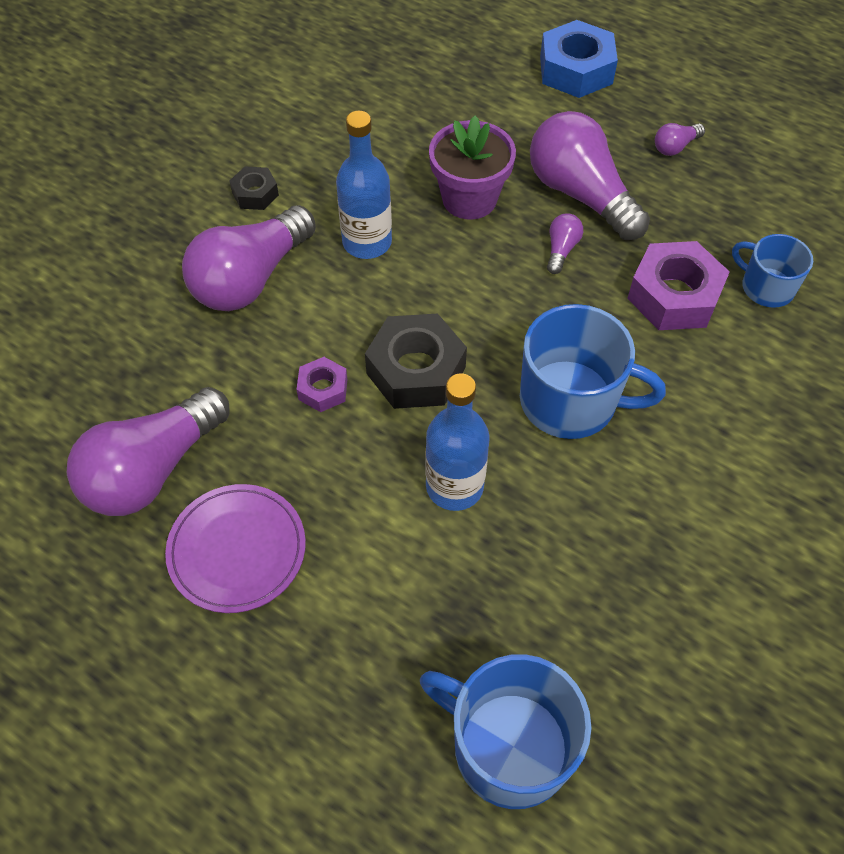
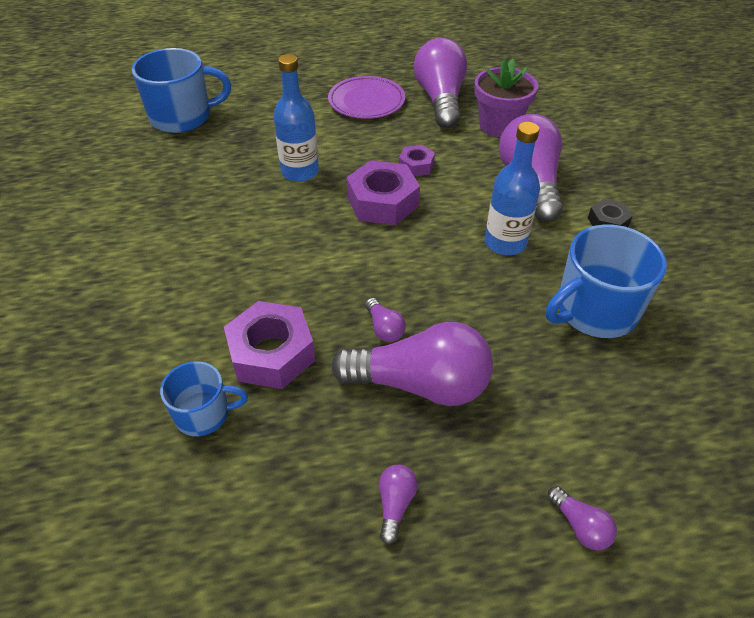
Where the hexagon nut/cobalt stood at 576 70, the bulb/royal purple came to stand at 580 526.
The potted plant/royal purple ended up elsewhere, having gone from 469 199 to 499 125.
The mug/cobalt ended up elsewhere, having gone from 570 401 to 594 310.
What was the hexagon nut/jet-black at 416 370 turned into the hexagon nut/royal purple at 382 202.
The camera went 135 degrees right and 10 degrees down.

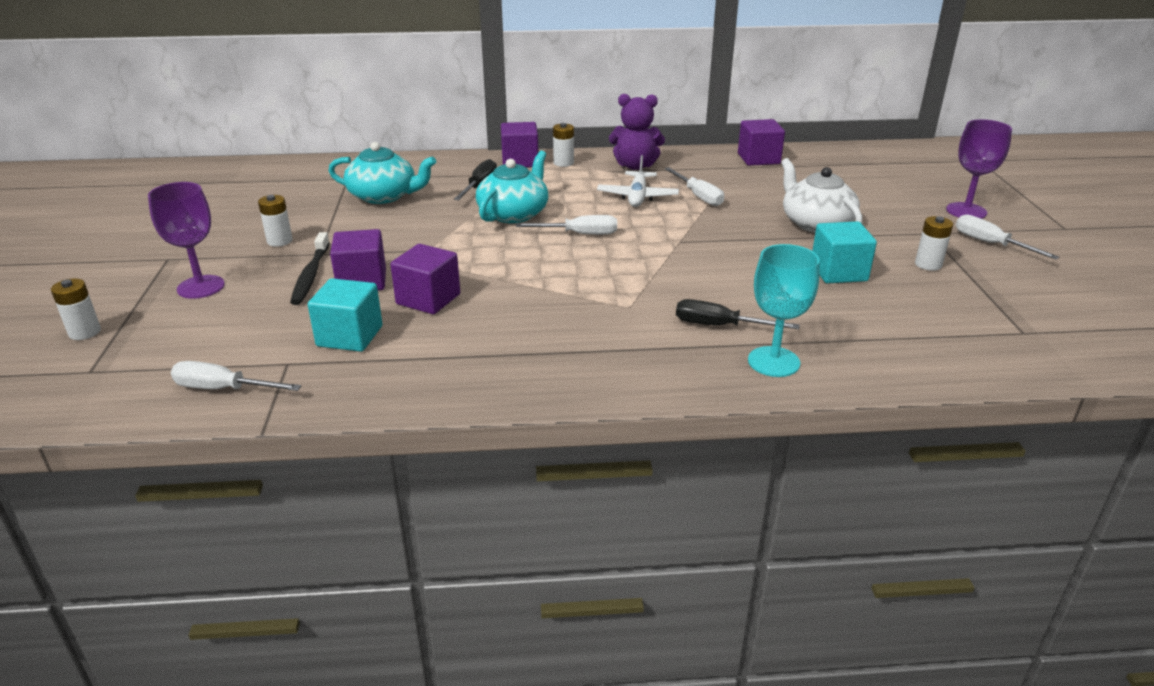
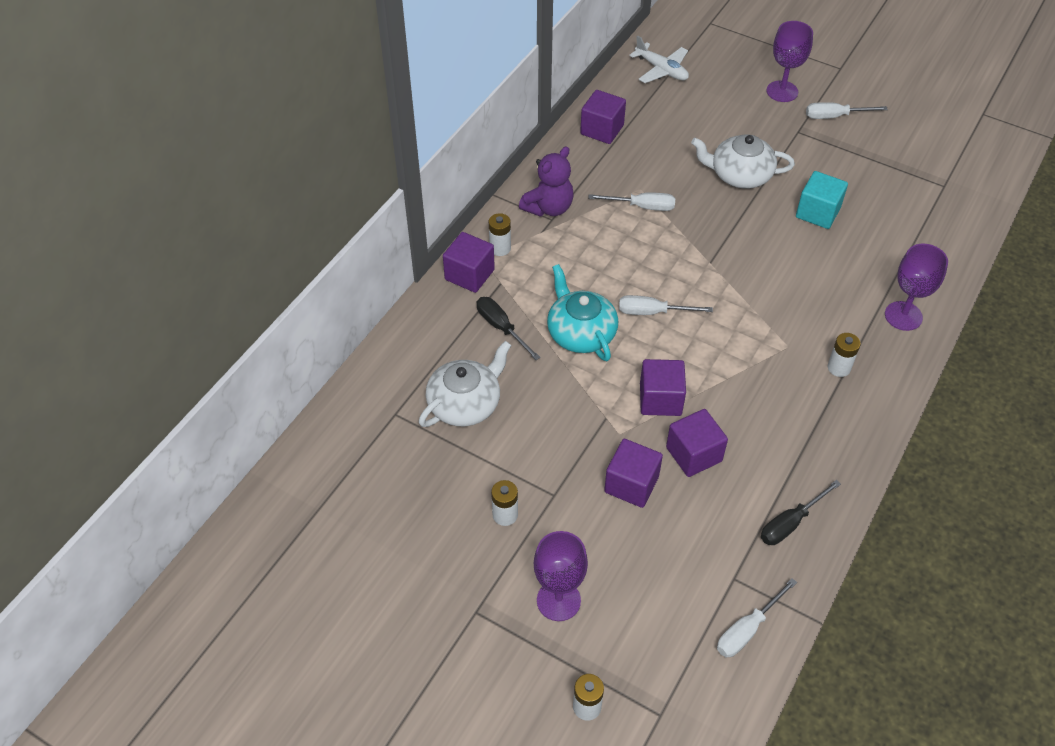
What was the china teapot/turquoise at 384 196 turned into the china teapot/white at 465 403.
The aeroplane/white ended up elsewhere, having gone from 637 197 to 661 70.
The hand screwdriver/white at 579 234 ended up facing another way, 120 degrees counterclockwise from before.
The power cell/white ended up elsewhere, having gone from 928 264 to 839 368.
The second view lost the tooth brush/jet-black at 310 275.
What was the chalice/turquoise at 773 362 turned into the chalice/royal purple at 903 316.
The second view lost the cube/turquoise at 350 336.
The hand screwdriver/jet-black ended up elsewhere, having gone from 720 326 to 790 523.
The second view gained the cube/royal purple at 660 399.
The camera went 55 degrees left and 20 degrees up.

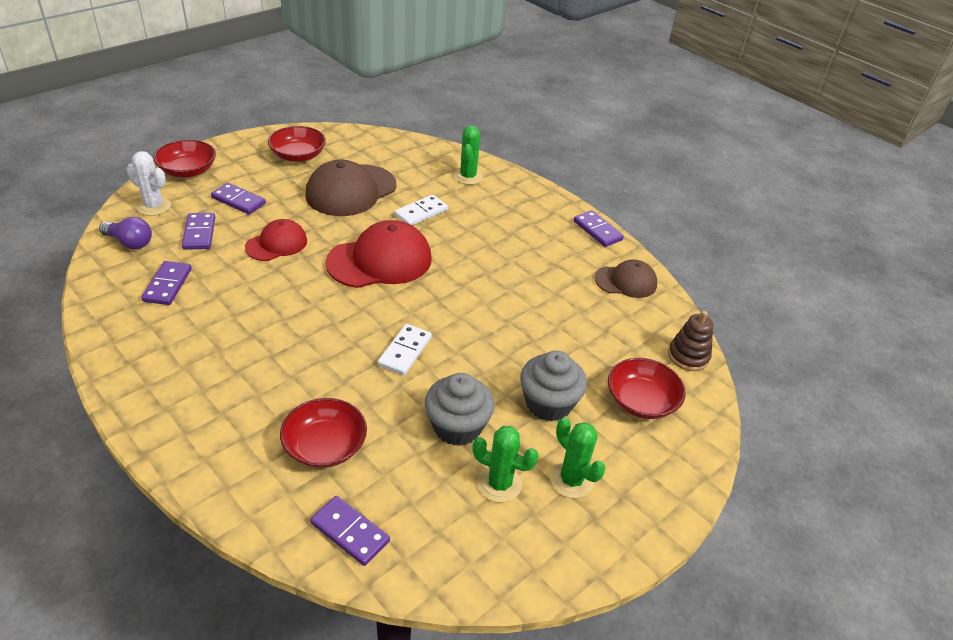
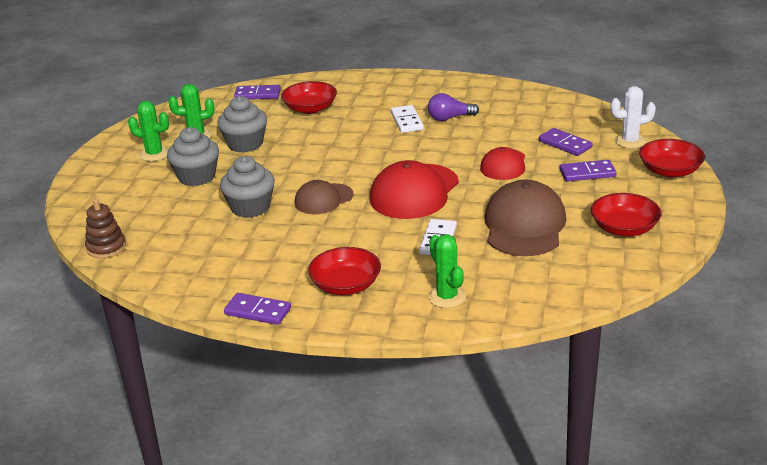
The bulb/royal purple ended up elsewhere, having gone from 130 242 to 450 118.
The cap/brown ended up elsewhere, having gone from 626 281 to 323 199.
The second view lost the domino piece/royal purple at 167 285.
The domino piece/white ended up elsewhere, having gone from 405 351 to 407 121.
The deep dish/red ended up elsewhere, having gone from 641 401 to 346 285.
The second view gained the cupcake/grey at 250 207.
The camera went 150 degrees right and 10 degrees down.

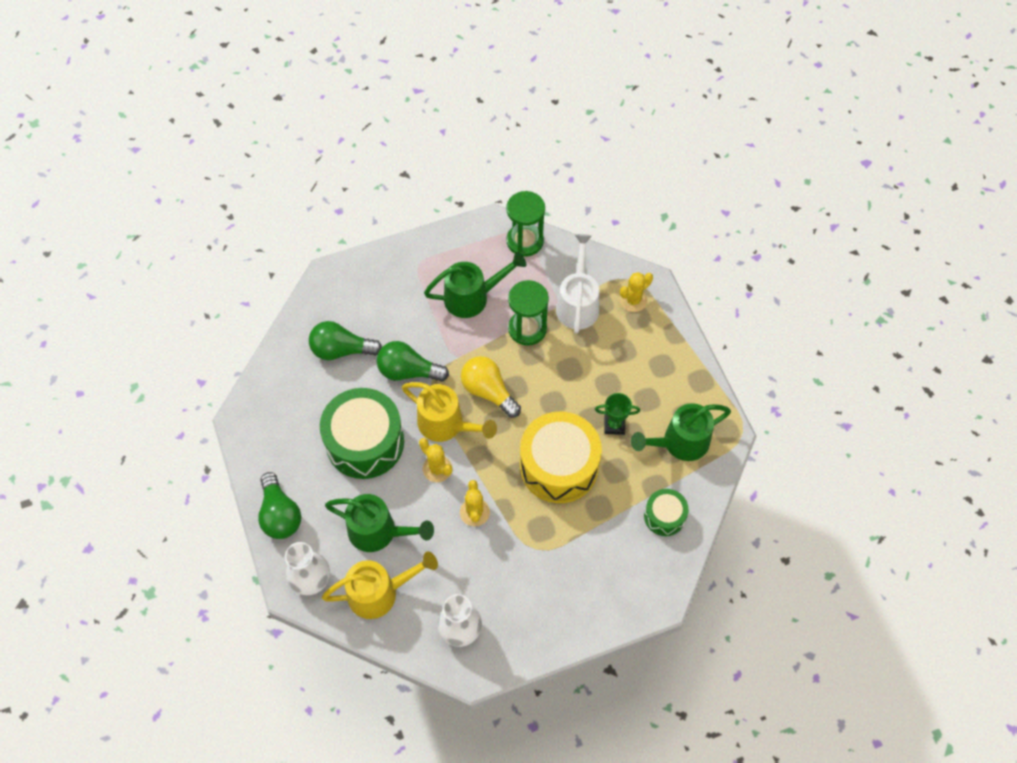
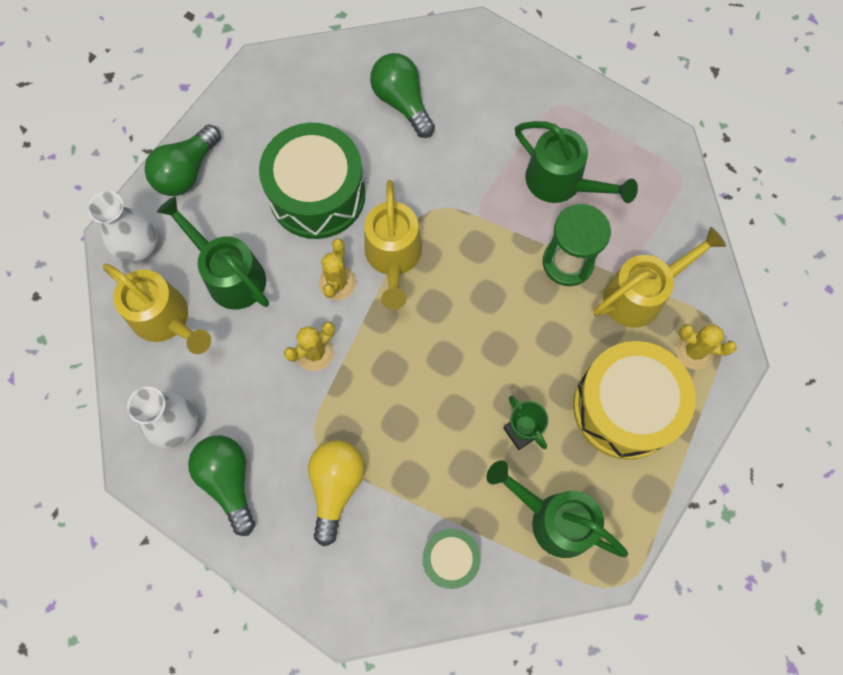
The second view lost the sand timer/leaf-green at 525 241.
What was the watering can/white at 578 303 turned into the watering can/yellow at 641 294.
The bulb/leaf-green ended up elsewhere, having gone from 408 371 to 229 481.
The bulb/yellow ended up elsewhere, having gone from 488 391 to 336 487.
The drum/yellow ended up elsewhere, having gone from 559 466 to 625 407.
The watering can/leaf-green at 379 532 ended up facing another way, 150 degrees clockwise from before.
The camera went 55 degrees right and 10 degrees up.

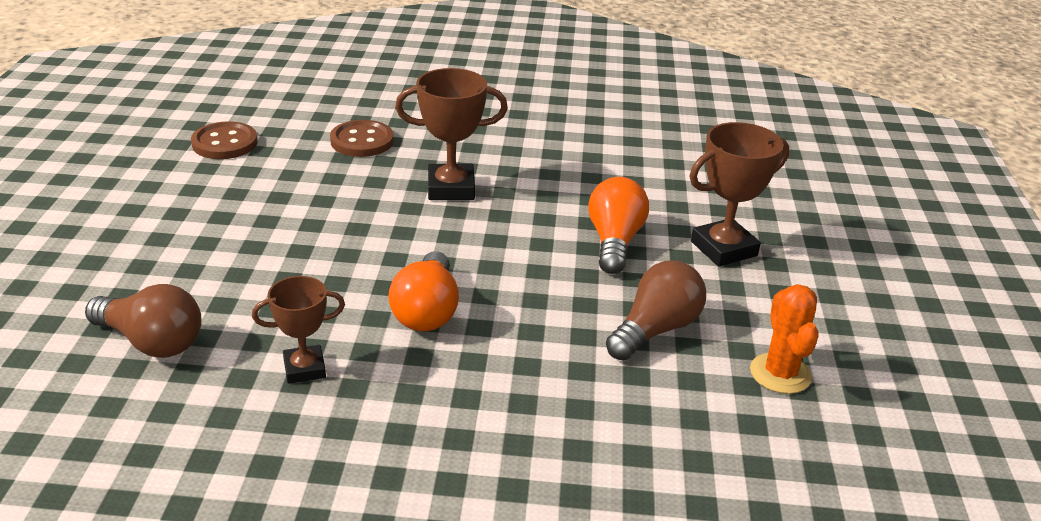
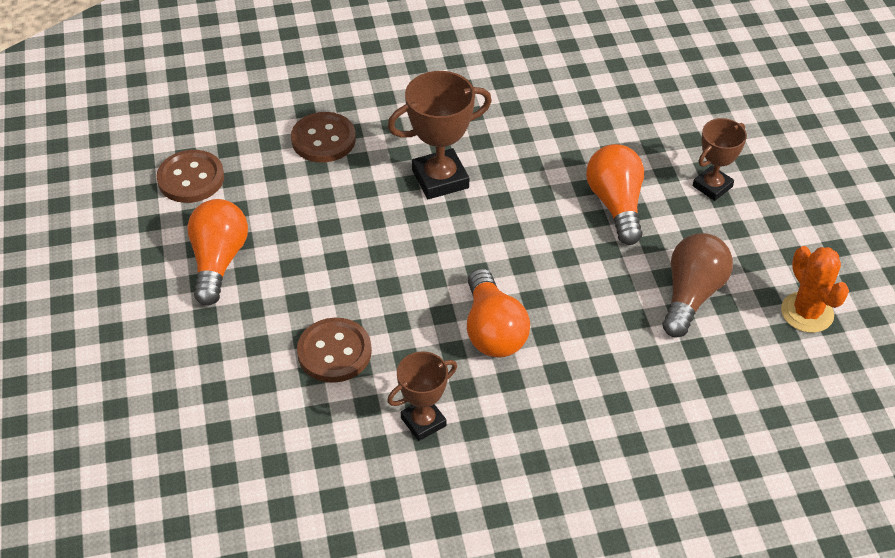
The size of the prize cup/brown at 723 248 changed by a factor of 0.64.
The second view lost the bulb/brown at 152 342.
The second view gained the bulb/bright orange at 218 261.
The second view gained the button/brown at 334 352.
The camera went 15 degrees left and 15 degrees up.

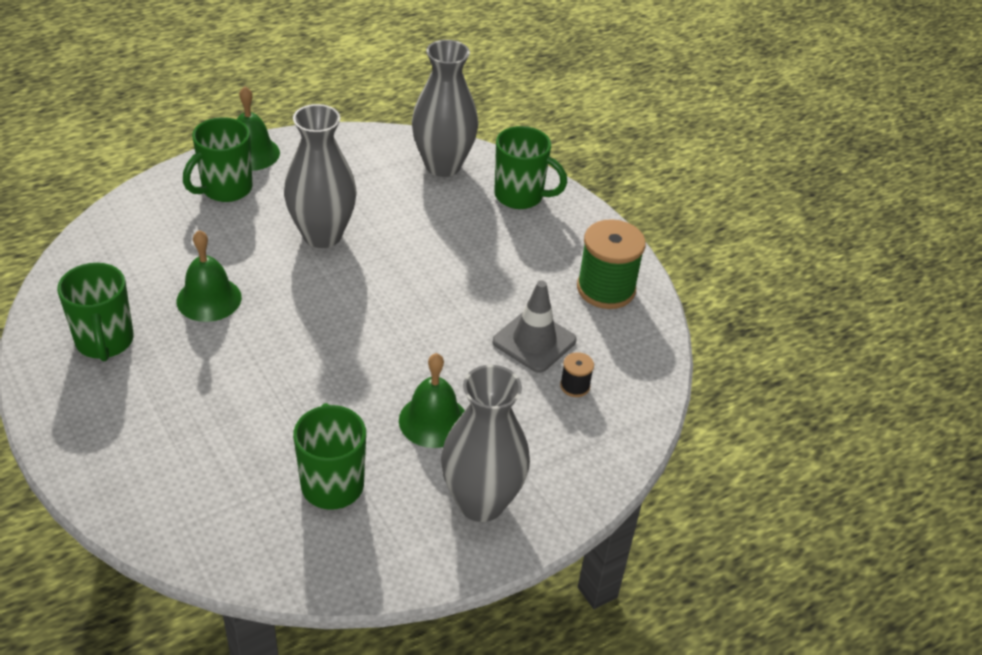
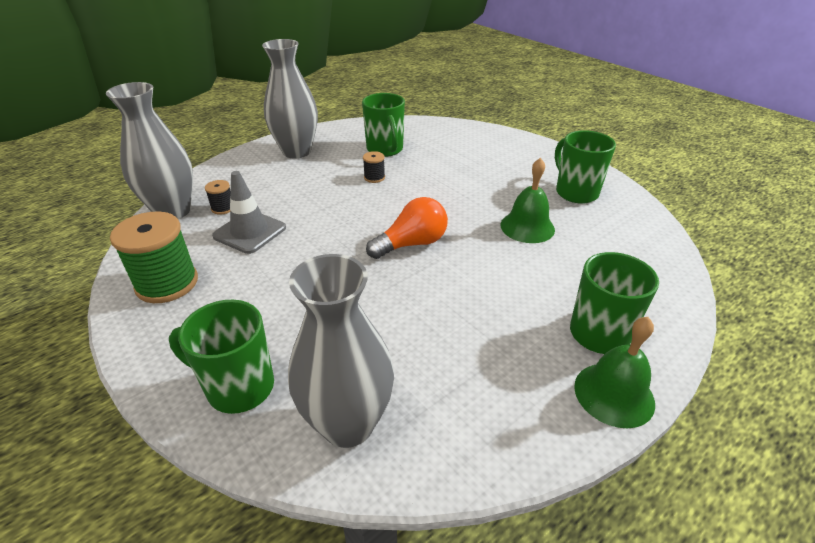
The flower vase/grey ended up elsewhere, having gone from 322 235 to 173 211.
The second view lost the hand bell/leaf-green at 433 420.
The second view gained the reel of thread/jet-black at 374 177.
The second view gained the bulb/bright orange at 412 244.
The camera went 175 degrees right and 5 degrees down.

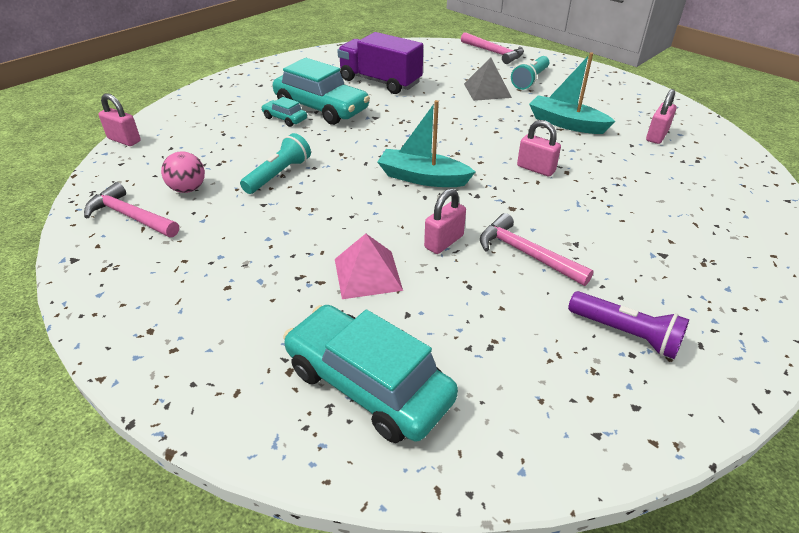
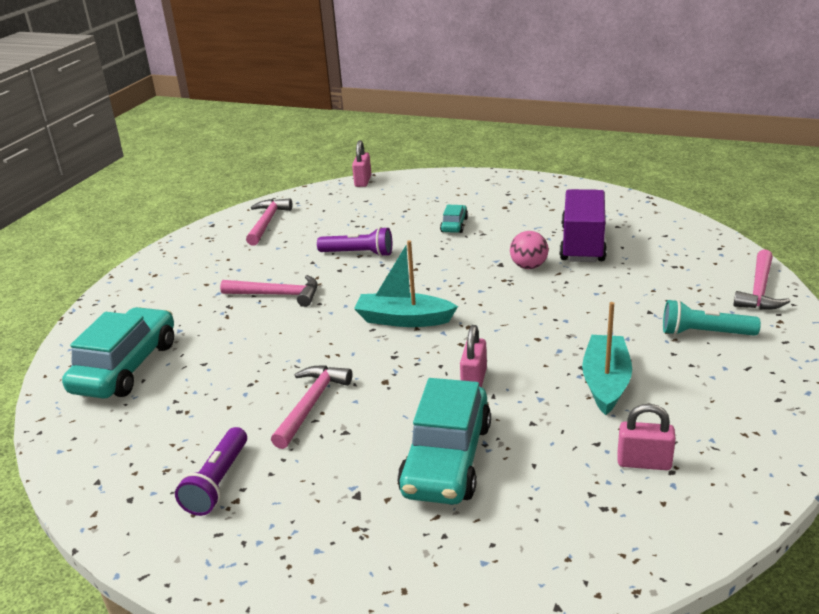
The second view lost the pyramid shape/grey at 487 90.
The automobile/turquoise ended up elsewhere, having gone from 321 108 to 447 459.
The sailboat/turquoise at 423 178 ended up facing another way, 75 degrees counterclockwise from before.
What was the pocket torch/turquoise at 278 175 turned into the pocket torch/royal purple at 358 253.
The play ball/rosy ended up elsewhere, having gone from 188 189 to 528 266.
The second view lost the padlock/rosy at 444 242.
The second view lost the pyramid shape/rosy at 367 274.
The second view gained the carpenter's hammer/rosy at 277 294.
The camera went 70 degrees right and 10 degrees down.

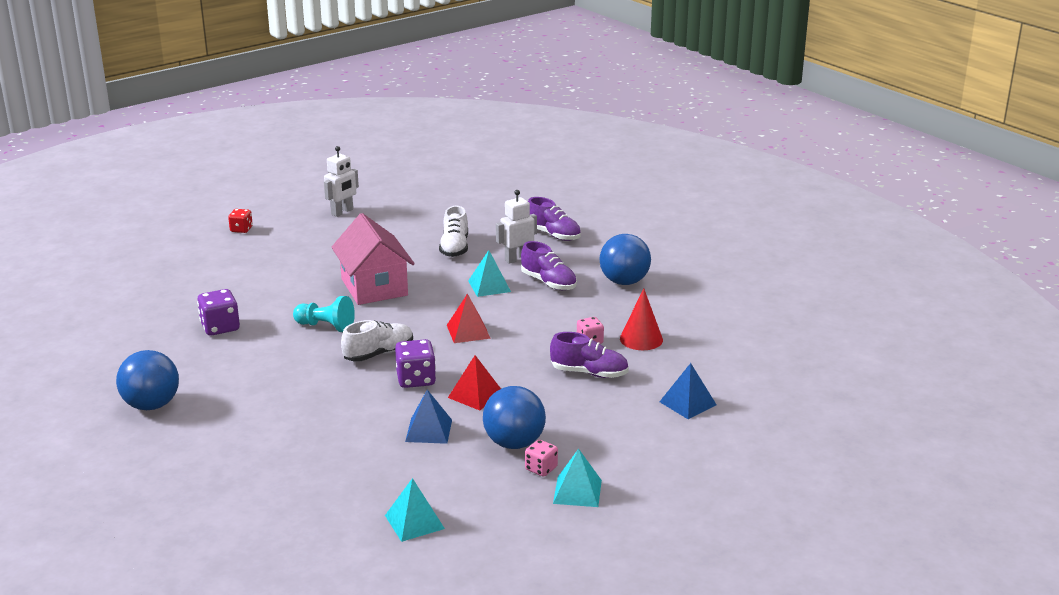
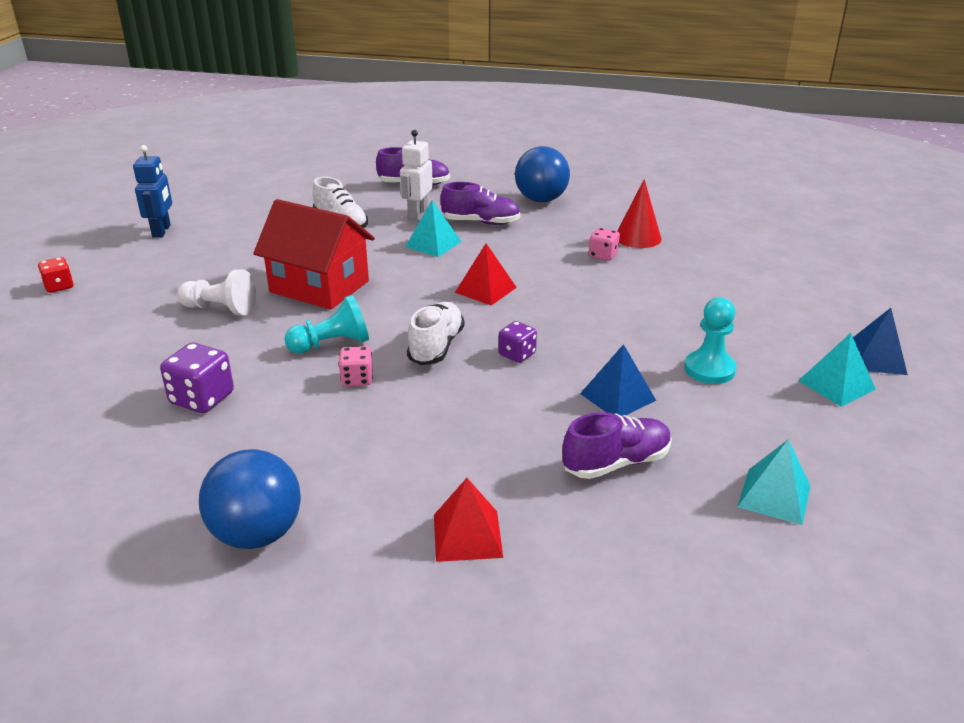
What was the robot/white at 342 212 turned into the robot/cobalt at 162 231.
What was the toy house/rosy at 374 287 turned into the toy house/red at 319 286.
The sneaker/royal purple ended up elsewhere, having gone from 589 373 to 616 463.
The size of the game die/royal purple at 416 379 changed by a factor of 0.63.
The pyramid shape/red ended up elsewhere, having gone from 475 395 to 467 535.
The pyramid shape/cobalt ended up elsewhere, having gone from 688 403 to 876 358.
Where the play ball/cobalt stood at 514 443, the pawn/turquoise came to stand at 709 369.
The game die/rosy ended up elsewhere, having gone from 541 468 to 357 379.
The second view gained the pawn/white at 220 309.
The camera went 40 degrees left and 5 degrees up.

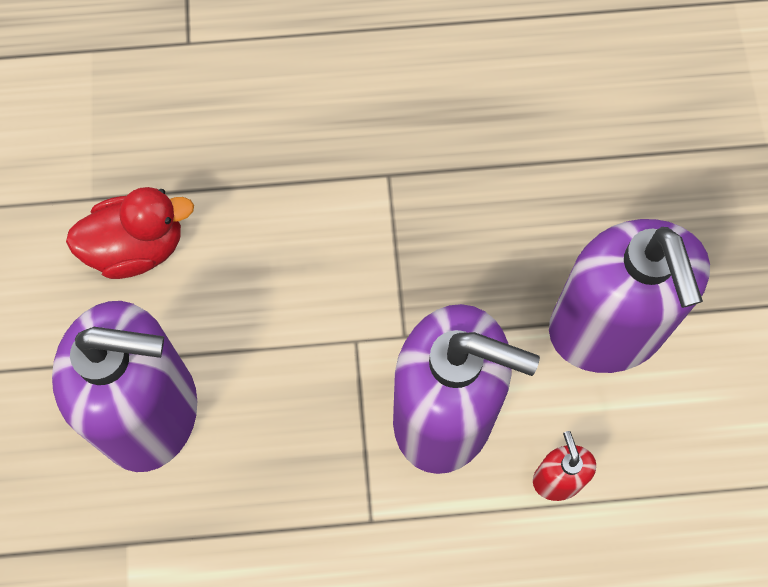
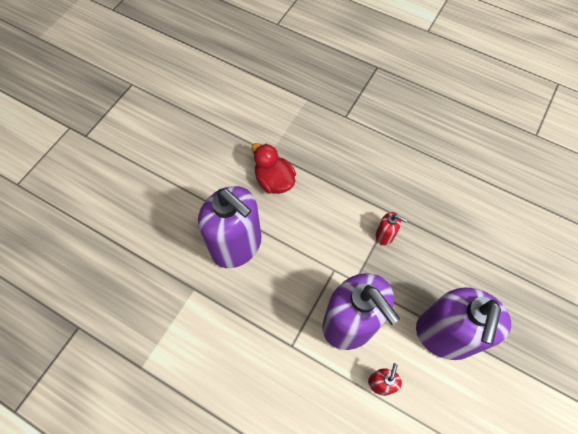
The toy duck/red at 137 248 ended up facing another way, 150 degrees counterclockwise from before.
The second view gained the soap dispenser/red at 385 235.
The camera went 35 degrees right and 5 degrees down.

